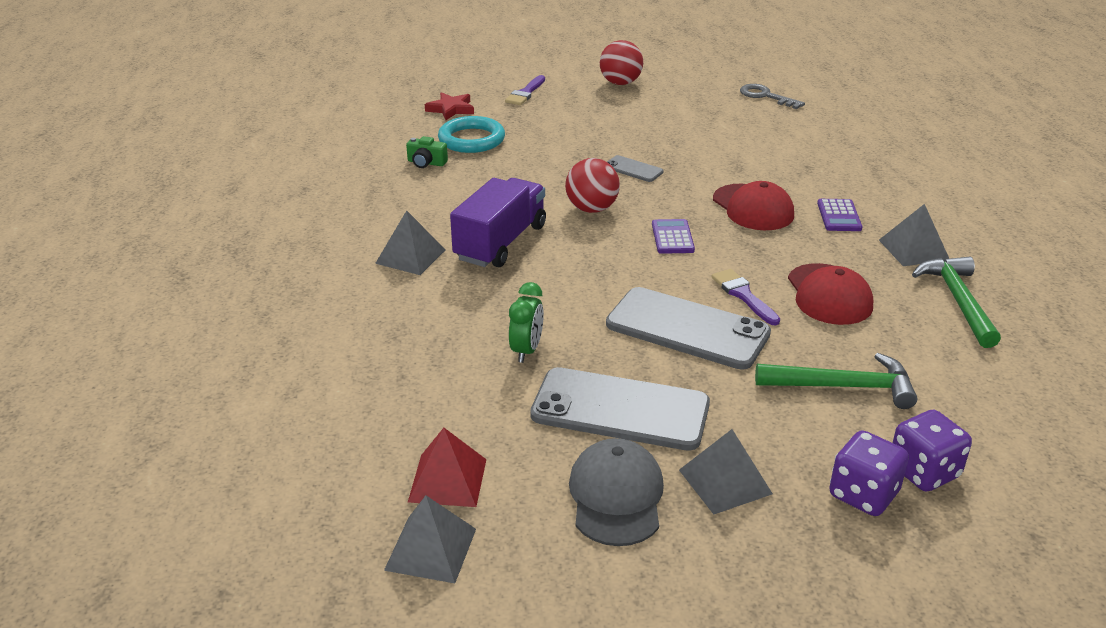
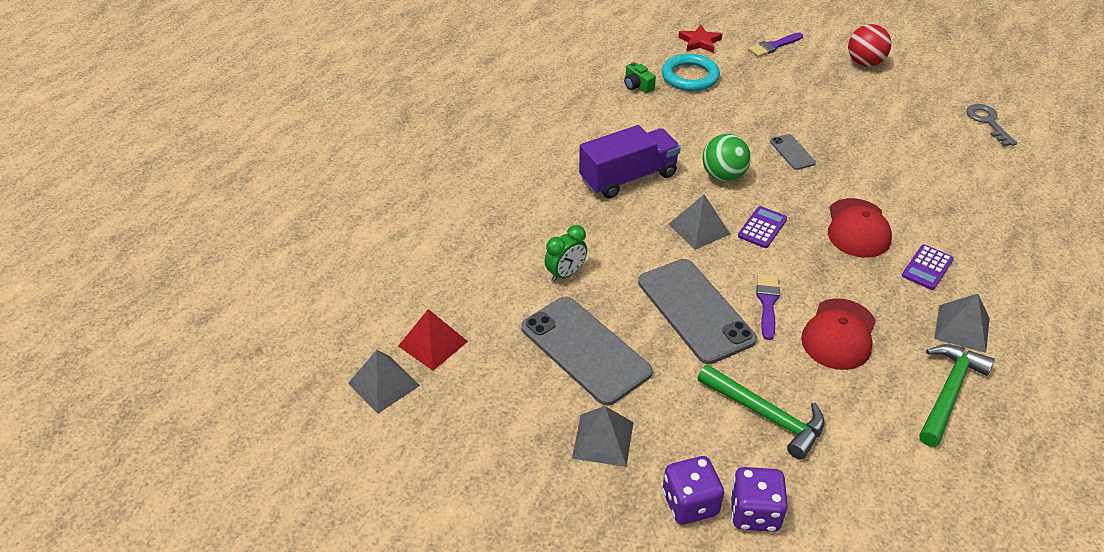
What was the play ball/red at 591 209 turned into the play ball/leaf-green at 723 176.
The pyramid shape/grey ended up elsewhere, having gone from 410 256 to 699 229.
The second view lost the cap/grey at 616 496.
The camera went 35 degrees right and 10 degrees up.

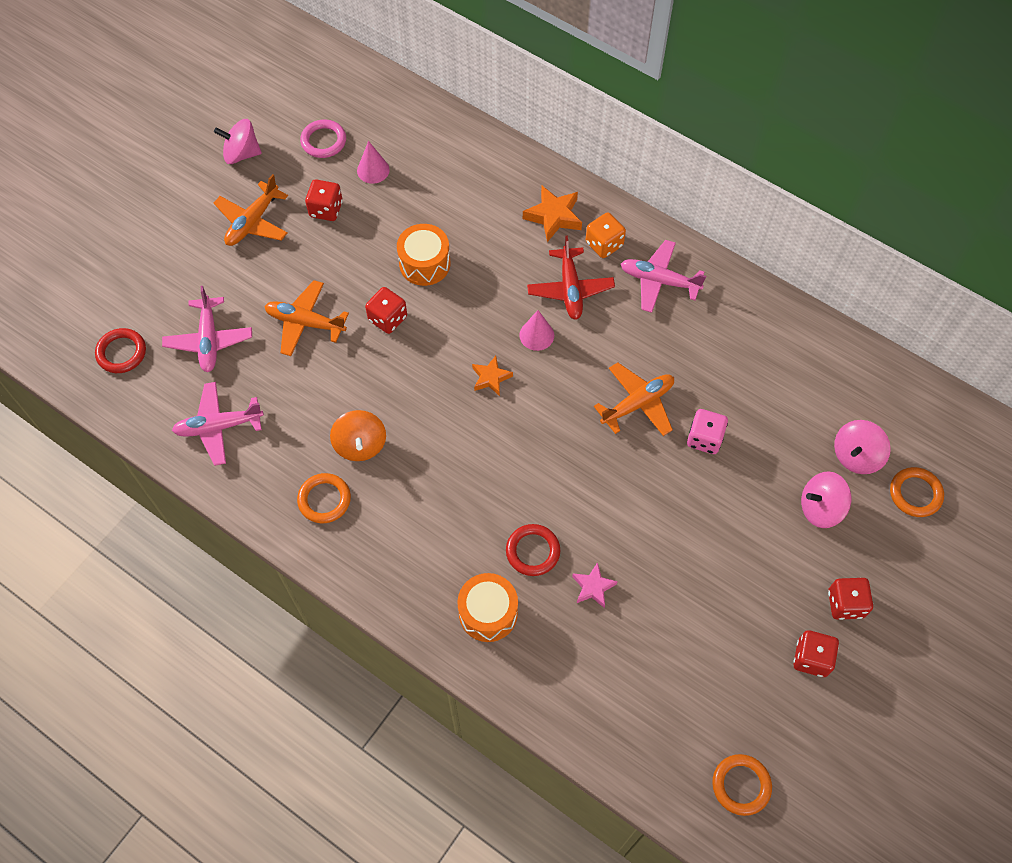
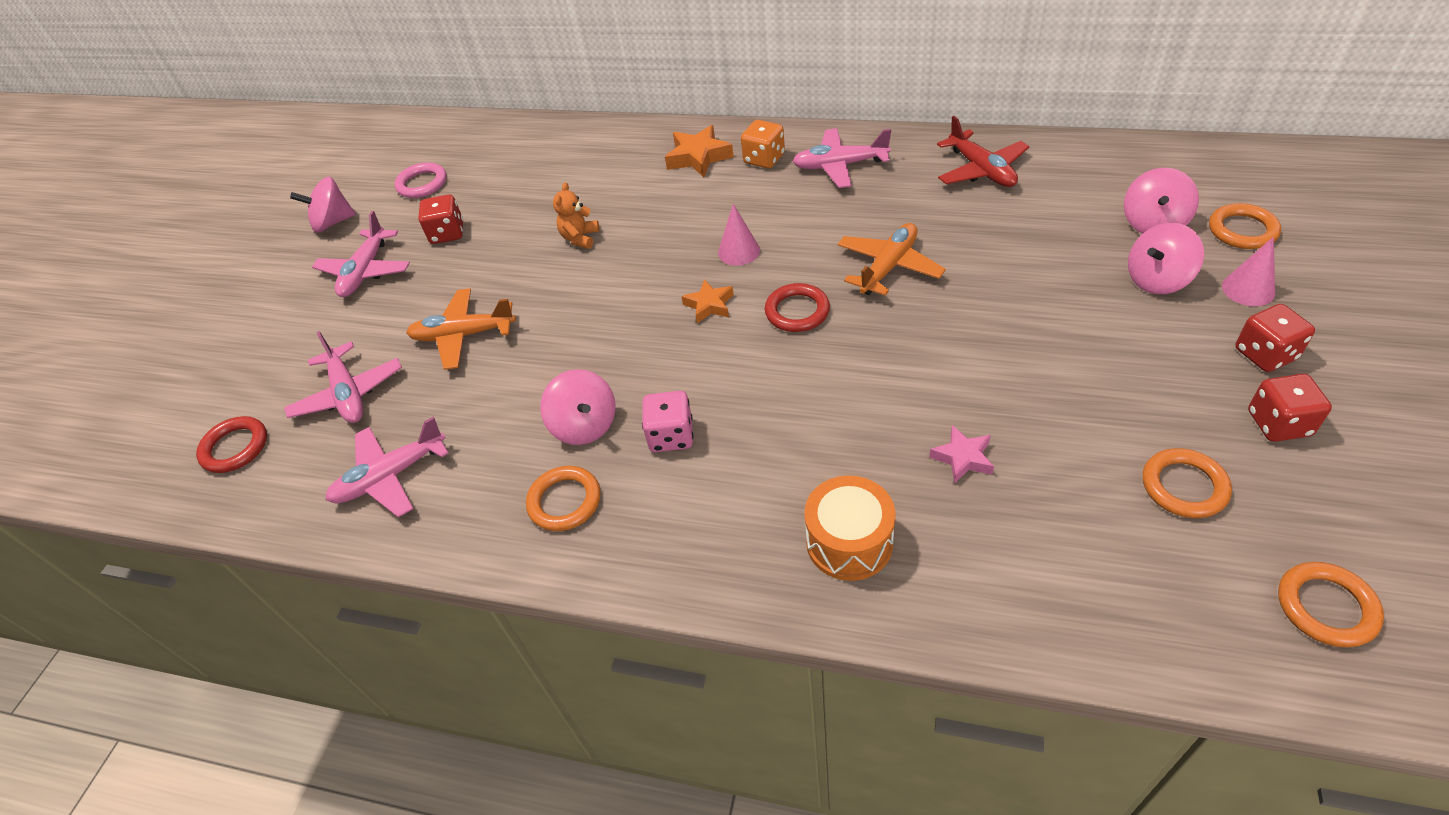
The cone/rosy ended up elsewhere, having gone from 373 170 to 1248 289.
What was the aeroplane/bright orange at 253 222 turned into the aeroplane/rosy at 366 271.
Where the drum/bright orange stood at 424 264, the stuffed bear/bright orange came to stand at 580 238.
The aeroplane/red ended up elsewhere, having gone from 570 289 to 981 170.
The second view lost the game die/red at 387 318.
The game die/rosy ended up elsewhere, having gone from 704 438 to 671 436.
What was the whirligig/bright orange at 360 445 turned into the whirligig/rosy at 585 425.
The hoop/red ended up elsewhere, having gone from 533 551 to 797 311.
The second view gained the hoop/bright orange at 1184 486.
The camera went 15 degrees left and 15 degrees down.

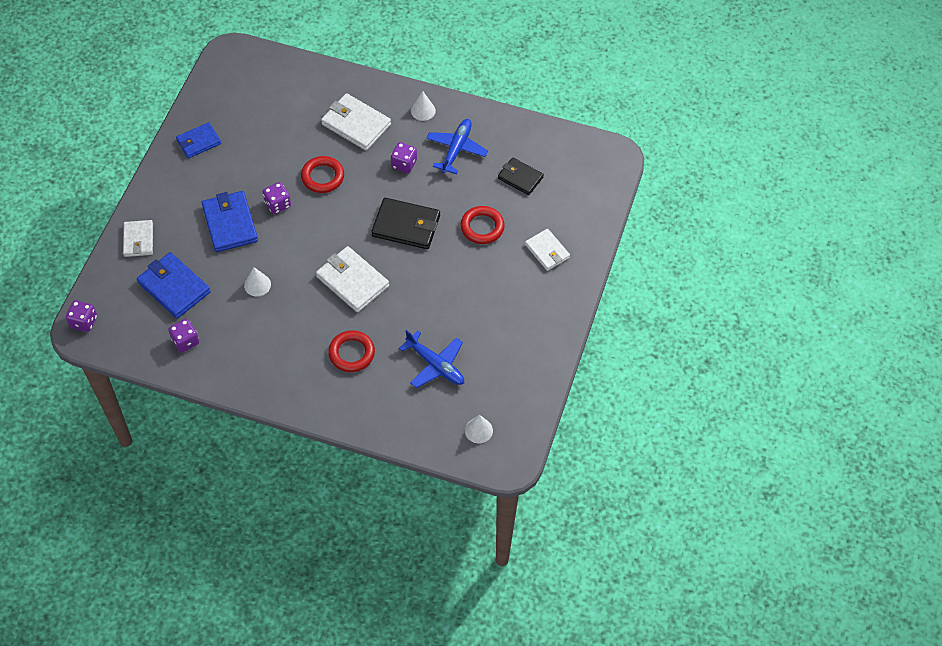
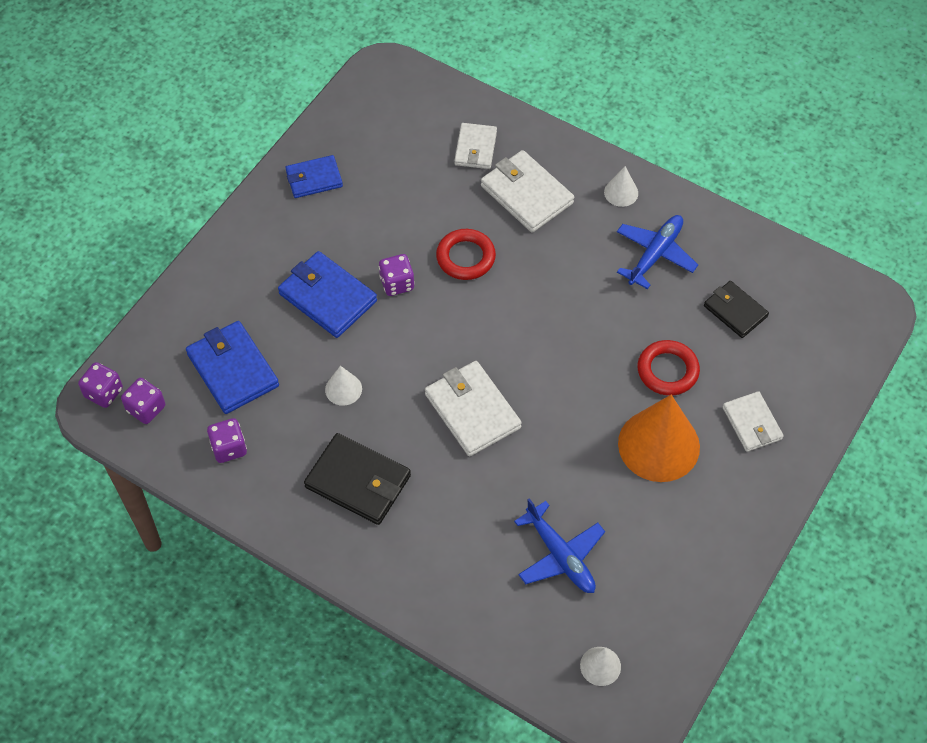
The game die/royal purple ended up elsewhere, having gone from 404 164 to 146 408.
The wallet/cobalt at 230 224 ended up facing another way, 45 degrees counterclockwise from before.
The wallet/jet-black ended up elsewhere, having gone from 406 226 to 358 481.
The wallet/white ended up elsewhere, having gone from 138 240 to 475 148.
The second view lost the hoop/red at 351 353.
The second view gained the cone/bright orange at 658 445.
The camera went 15 degrees right and 0 degrees up.

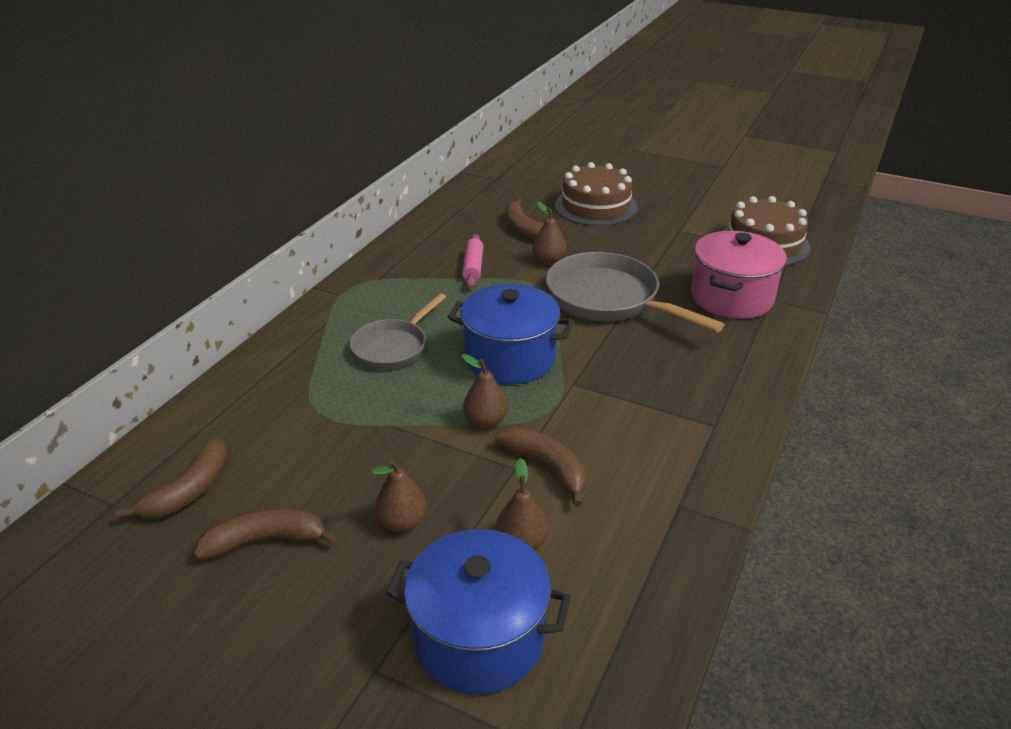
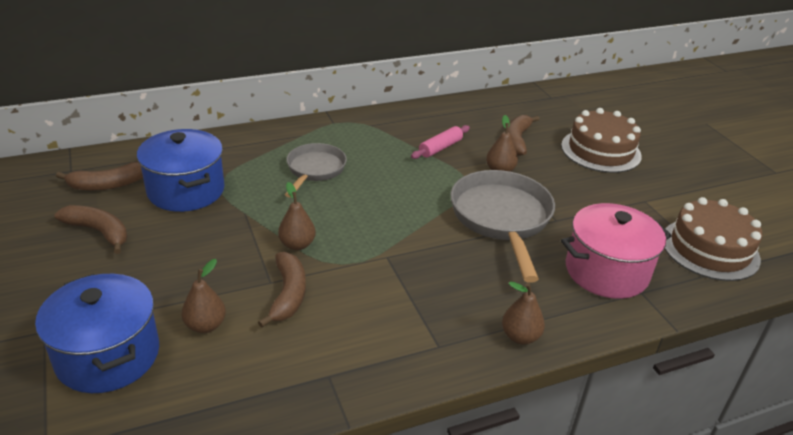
The pot/cobalt ended up elsewhere, having gone from 510 358 to 186 190.
The frying pan/grey at 393 347 ended up facing another way, 120 degrees clockwise from before.
The pear/brown ended up elsewhere, having gone from 402 522 to 520 336.
The camera went 40 degrees right and 0 degrees up.

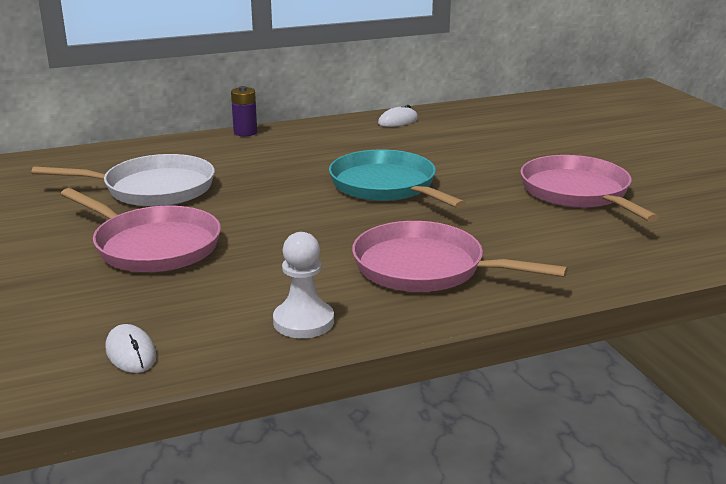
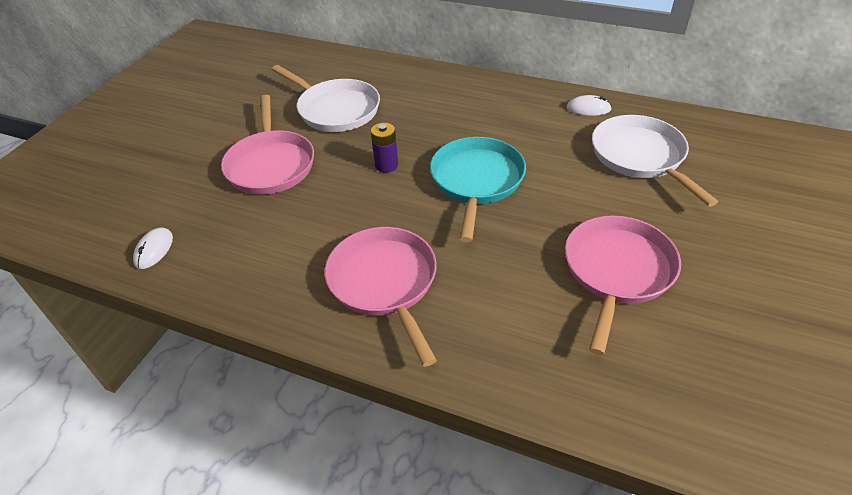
The power cell/royal purple ended up elsewhere, having gone from 245 132 to 386 165.
The second view lost the pawn/white at 303 321.
The second view gained the frying pan/white at 640 156.
The camera went 45 degrees right and 20 degrees up.

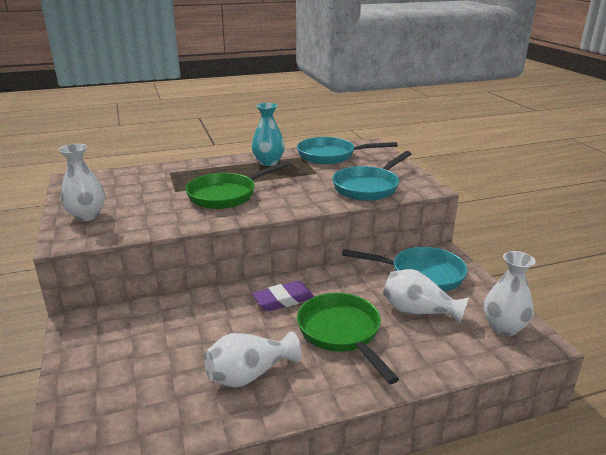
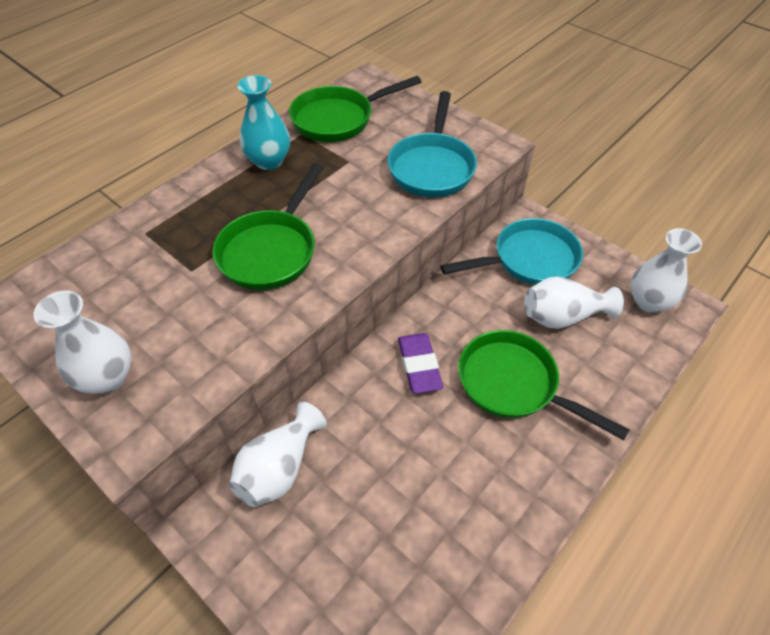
What was the frying pan/turquoise at 331 156 turned into the frying pan/leaf-green at 338 119.
The gum eraser/royal purple at 283 300 ended up facing another way, 45 degrees counterclockwise from before.
The flower vase/white ended up elsewhere, having gone from 249 375 to 279 468.
The camera went 30 degrees left and 25 degrees up.

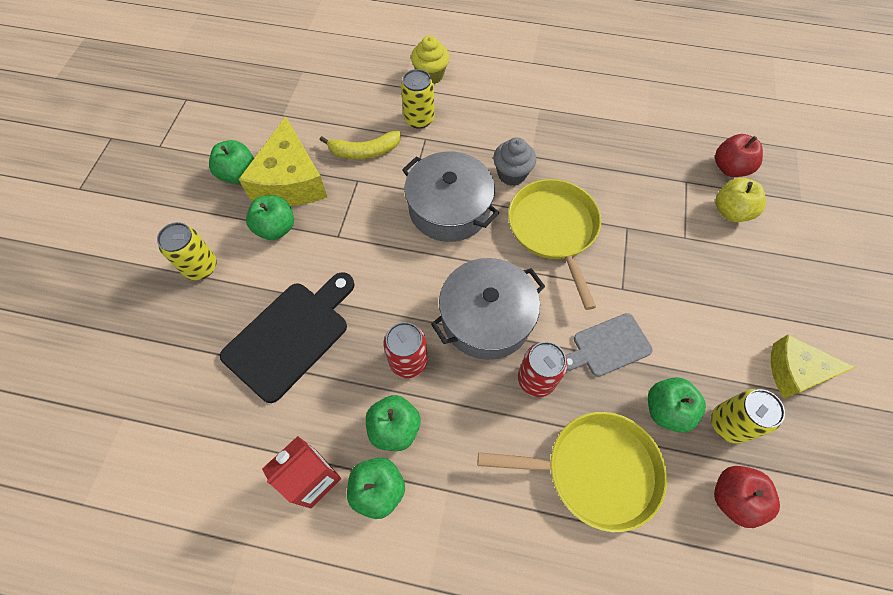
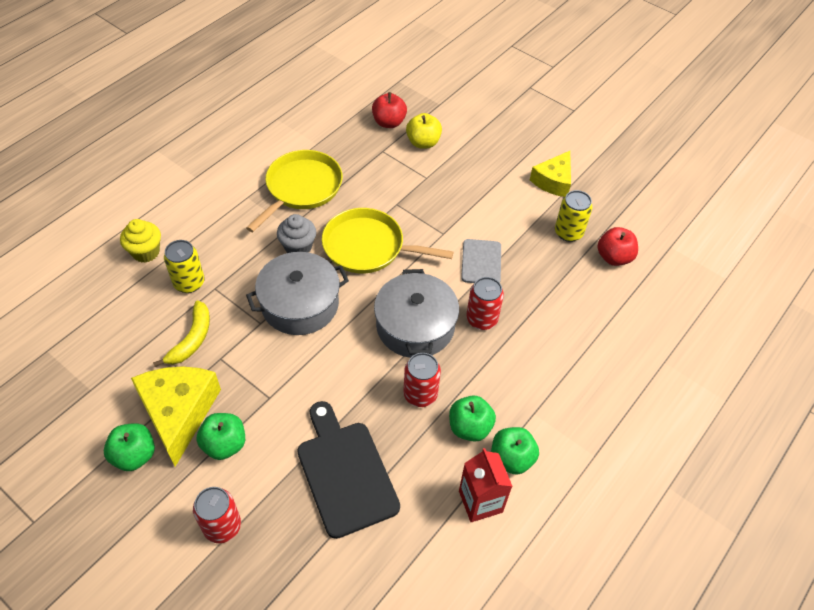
The cheese/yellow at 290 181 ended up facing another way, 120 degrees counterclockwise from before.
What was the can/yellow at 200 267 turned into the can/red at 222 526.
The second view lost the apple fruit/leaf-green at 666 410.
The frying pan/yellow ended up elsewhere, having gone from 595 470 to 301 188.
The camera went 65 degrees left and 10 degrees down.

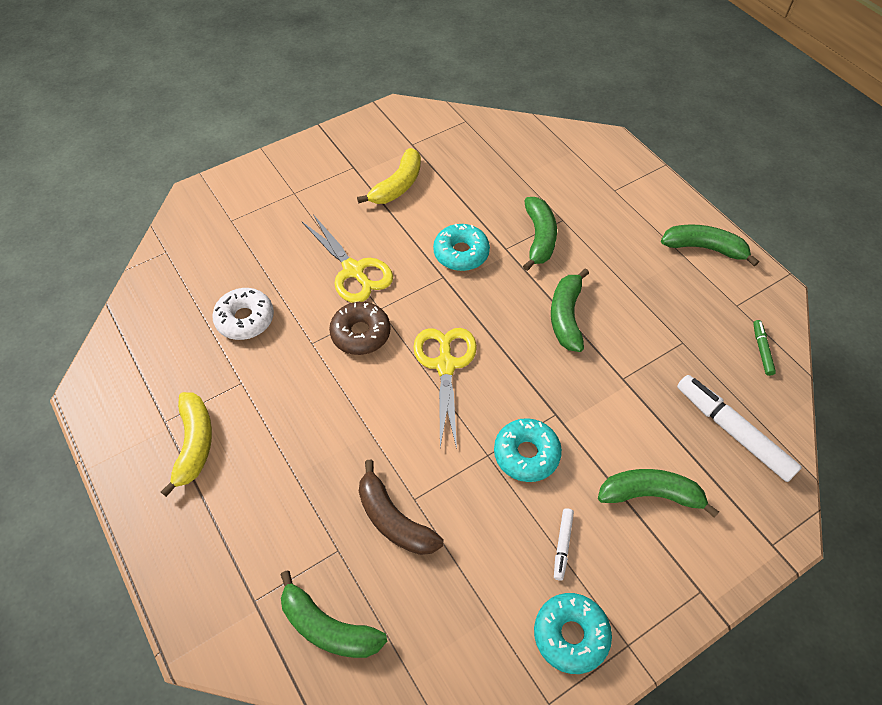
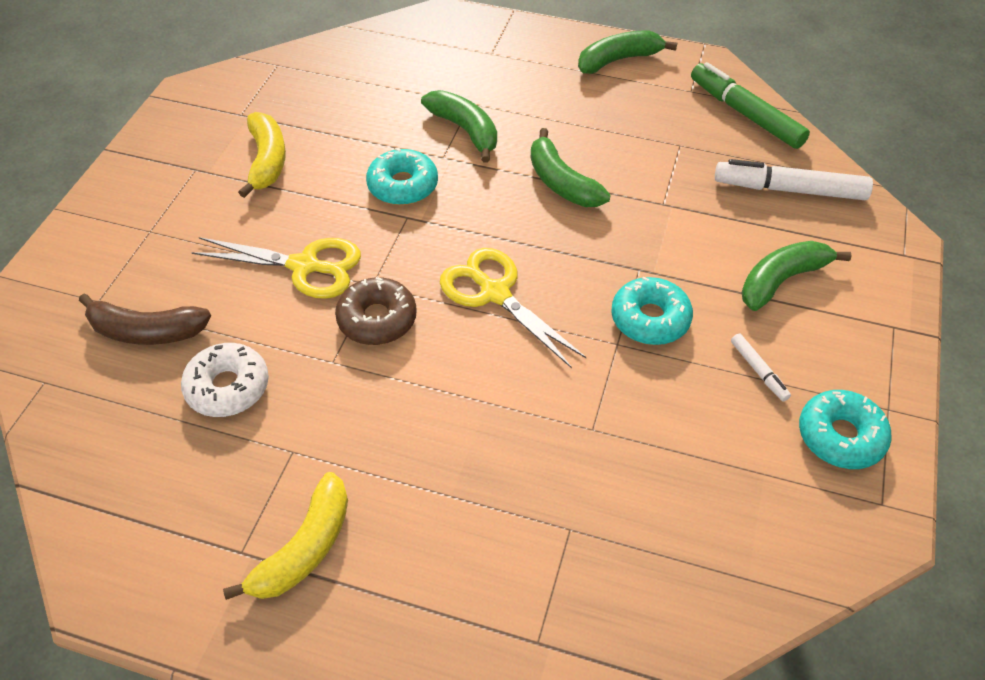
The size of the marker pen/leaf-green at 761 350 changed by a factor of 2.08.
The toy banana/yellow at 194 444 ended up facing another way, 75 degrees clockwise from before.
The toy banana/brown ended up elsewhere, having gone from 393 519 to 146 331.
The second view lost the toy banana/leaf-green at 328 627.
The camera went 40 degrees left and 5 degrees down.

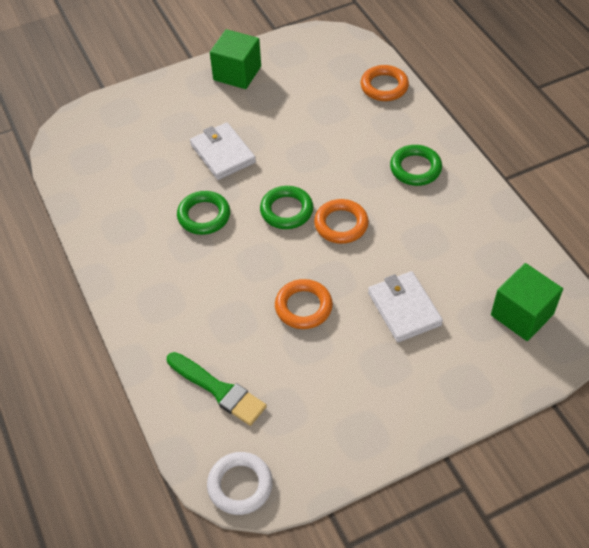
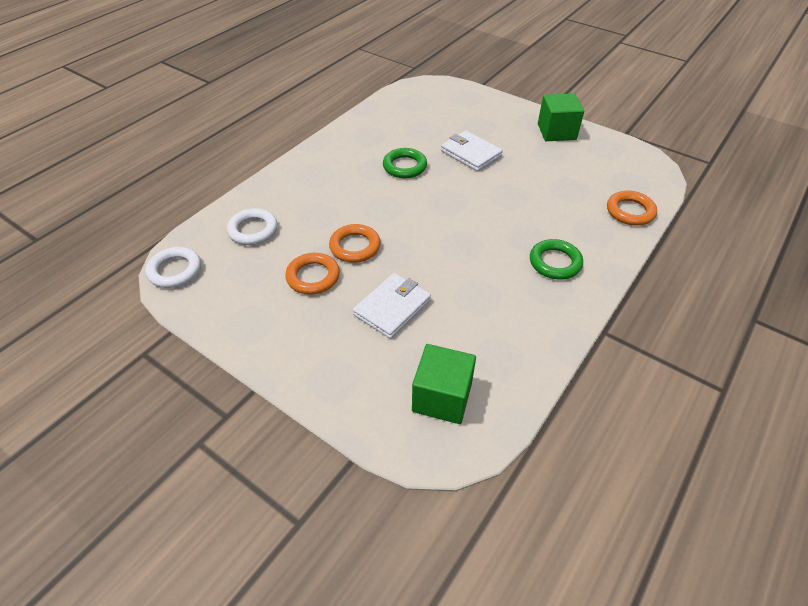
The wallet/white at 222 153 ended up facing another way, 75 degrees counterclockwise from before.
The second view lost the hoop/leaf-green at 286 210.
The hoop/bright orange ended up elsewhere, having gone from 341 224 to 313 277.
Where the paint brush/leaf-green stood at 218 390, the hoop/white came to stand at 253 230.
The camera went 60 degrees right and 5 degrees down.

